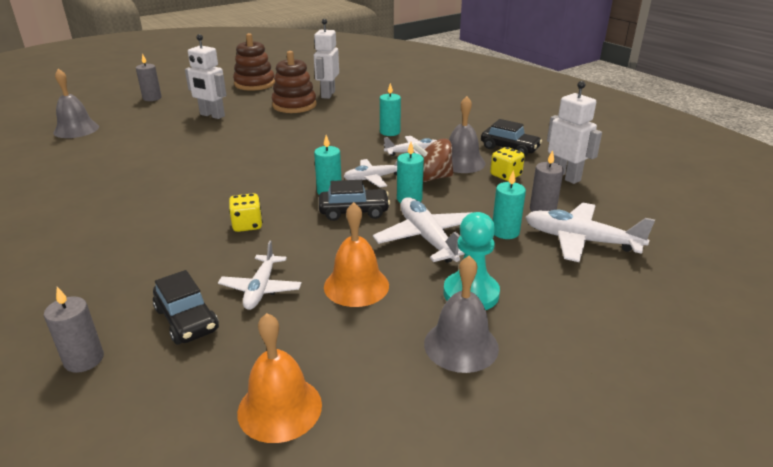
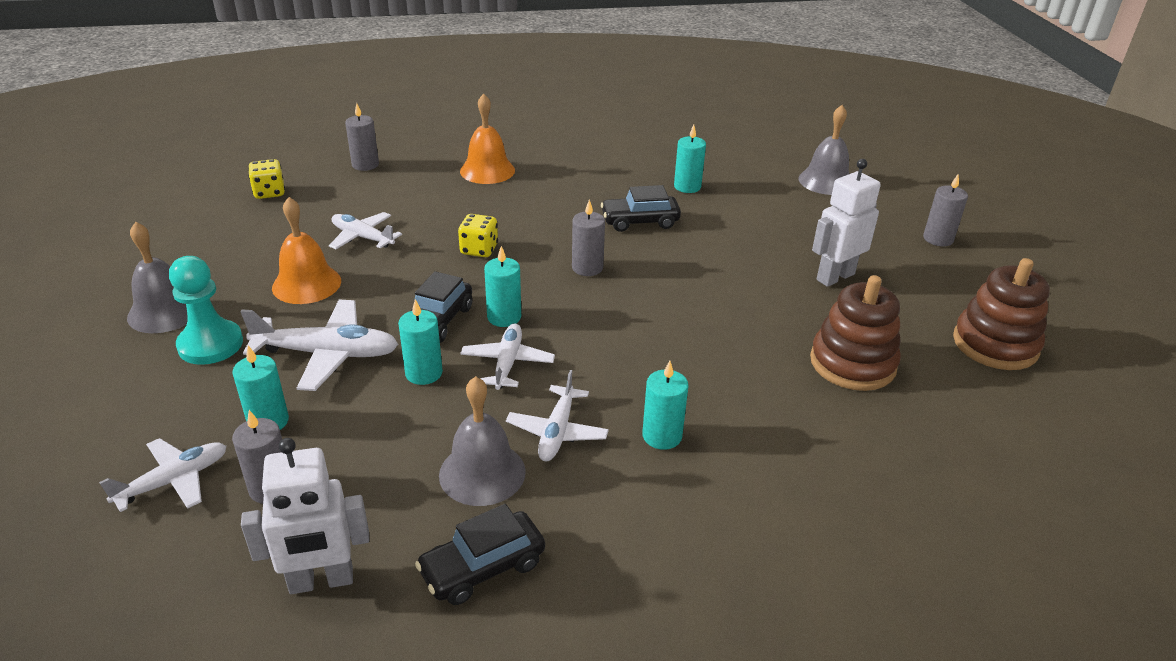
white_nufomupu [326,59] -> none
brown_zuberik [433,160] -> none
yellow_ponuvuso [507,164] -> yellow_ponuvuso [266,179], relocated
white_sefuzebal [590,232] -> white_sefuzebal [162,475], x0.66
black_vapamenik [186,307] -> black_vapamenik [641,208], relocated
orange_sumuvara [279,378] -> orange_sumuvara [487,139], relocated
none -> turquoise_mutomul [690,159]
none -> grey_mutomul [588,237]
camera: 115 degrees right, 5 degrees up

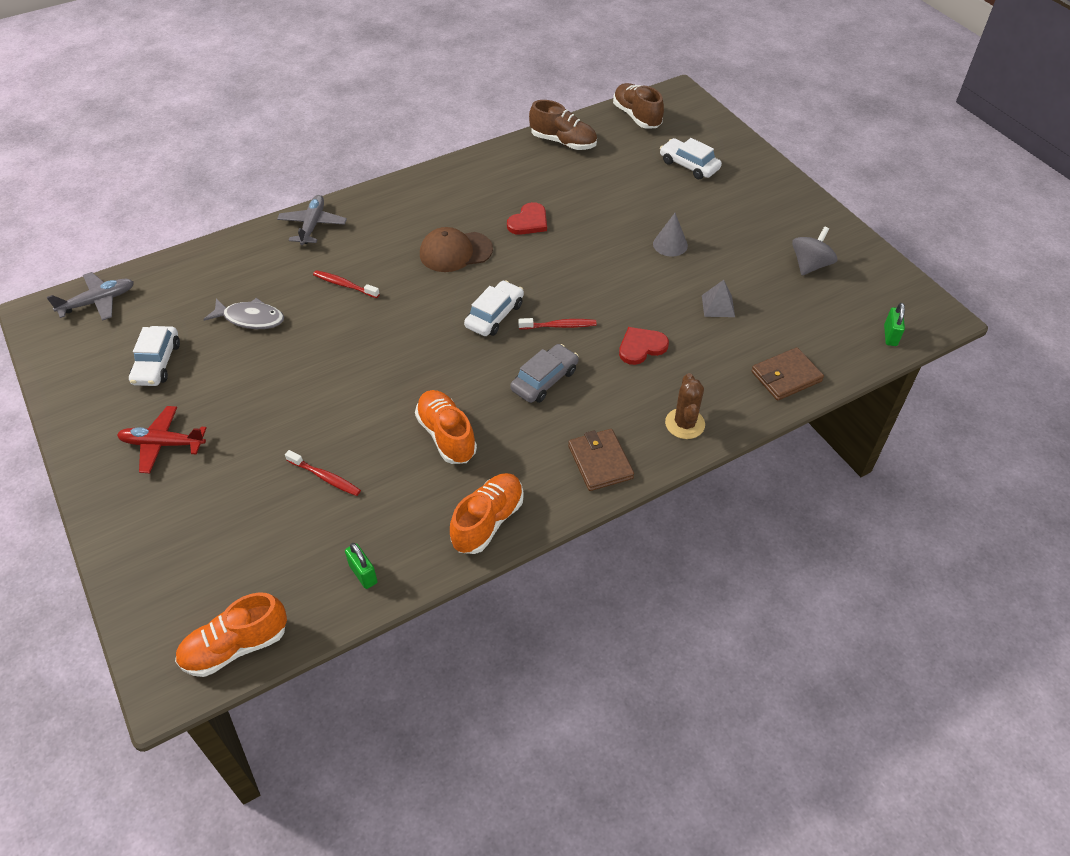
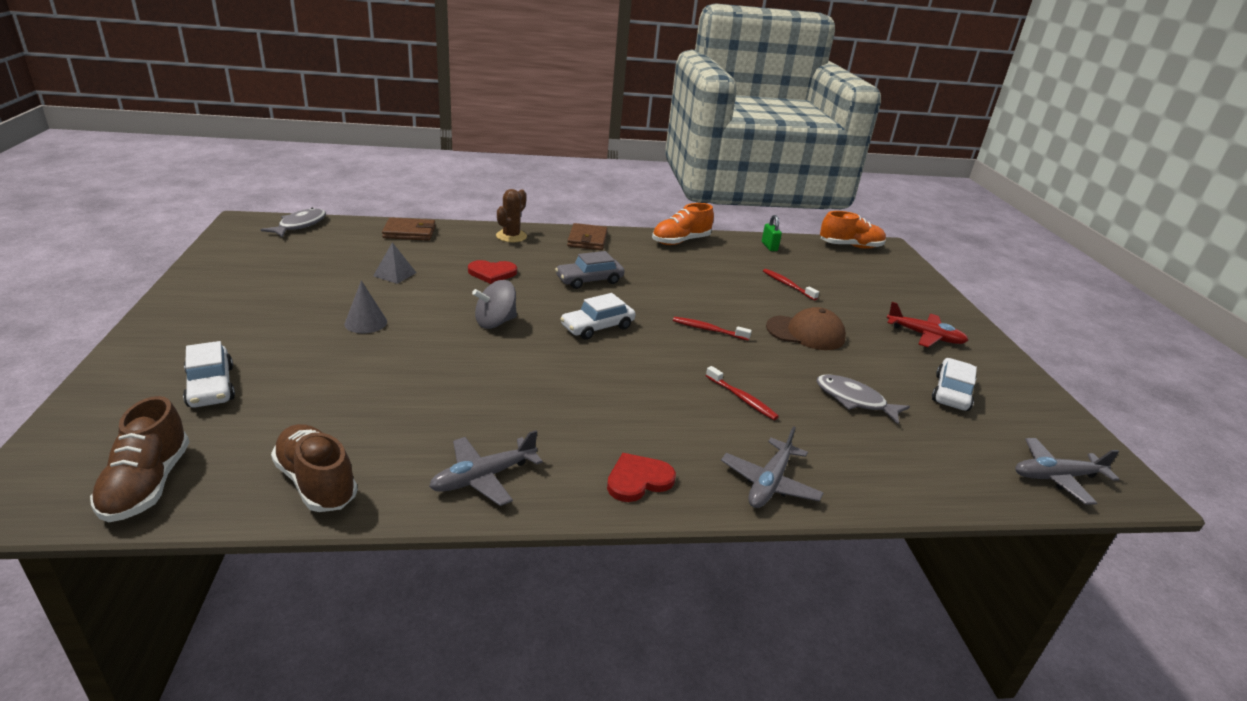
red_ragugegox [527,218] -> red_ragugegox [641,477], relocated
grey_zuberik [814,250] -> grey_zuberik [494,304], relocated
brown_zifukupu [456,249] -> brown_zifukupu [806,328], relocated
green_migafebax [894,324] -> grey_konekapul [293,222]
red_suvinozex [557,324] -> red_suvinozex [712,329], relocated
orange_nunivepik [446,427] -> none
none -> grey_sefuzebal [486,468]
camera: 160 degrees left, 20 degrees down

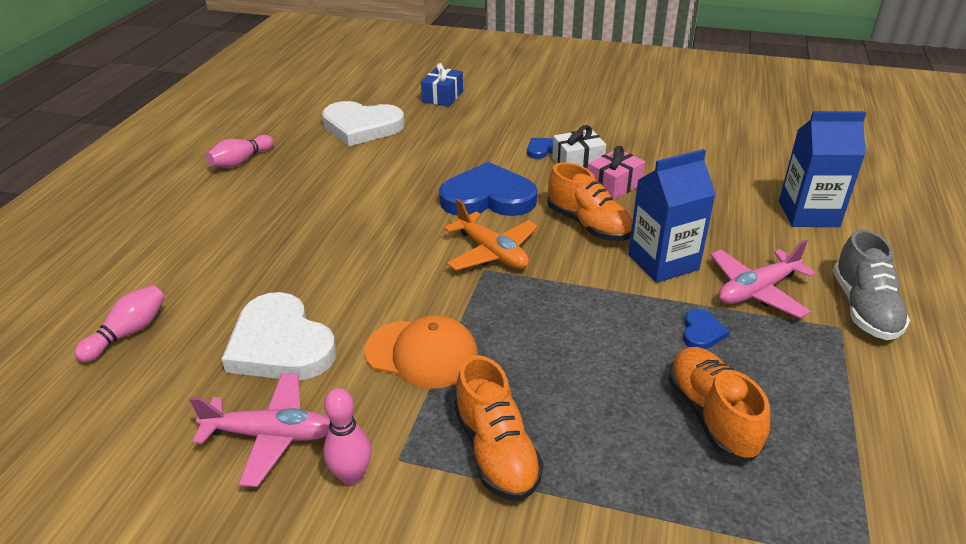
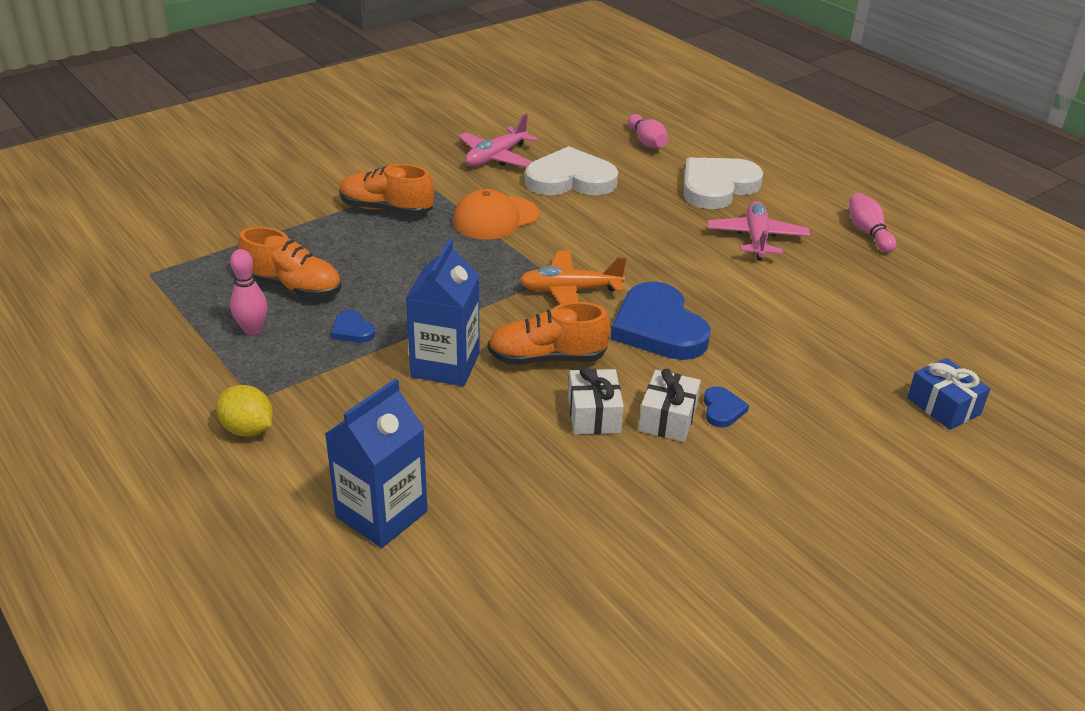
white_ragugegox [363,123] -> white_ragugegox [723,183], relocated
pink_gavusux [616,173] -> white_gavusux [596,400]
blue_ragugegox [488,189] -> blue_ragugegox [661,320], 120 degrees clockwise
grey_nunivepik [871,284] -> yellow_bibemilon [244,411]
pink_sefuzebal [763,278] -> pink_sefuzebal [758,231], relocated
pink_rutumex [347,436] -> pink_rutumex [249,292], relocated
camera: 125 degrees right, 0 degrees up

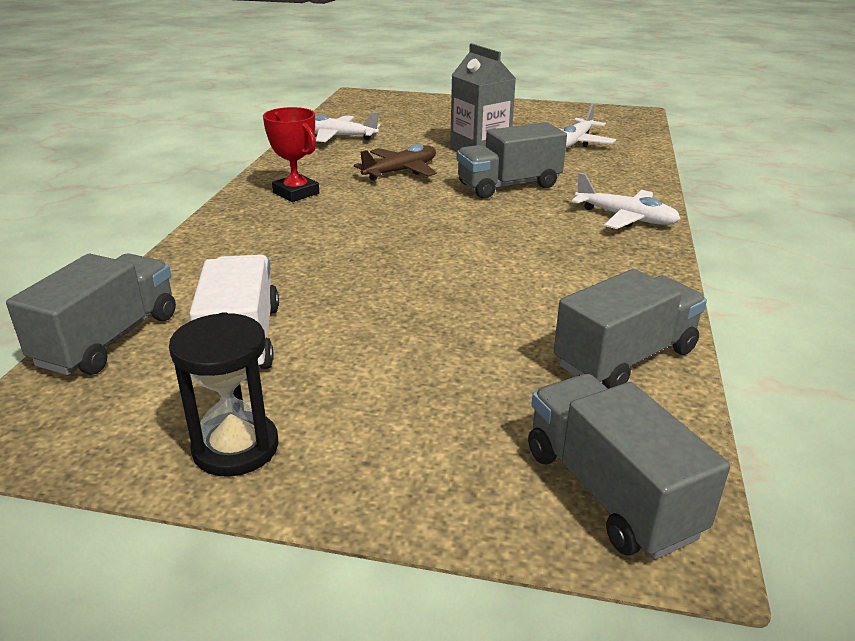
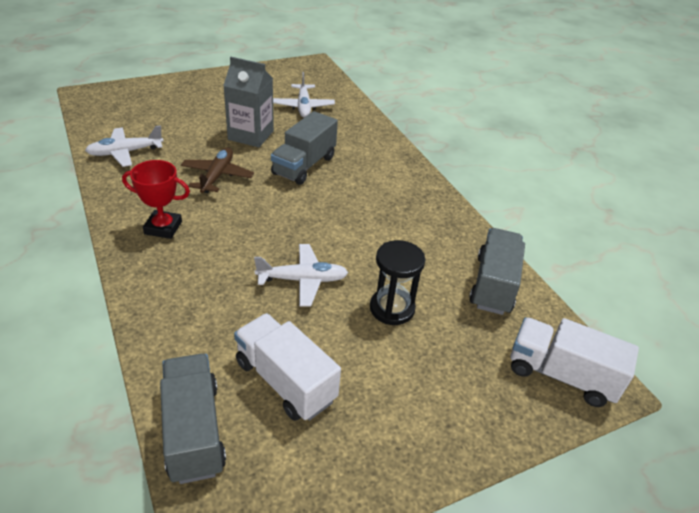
white_sefuzebal [626,201] -> white_sefuzebal [301,275], relocated
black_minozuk [224,394] -> black_minozuk [397,282], relocated
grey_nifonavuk [629,466] -> white_nifonavuk [575,362]
camera: 40 degrees left, 10 degrees up

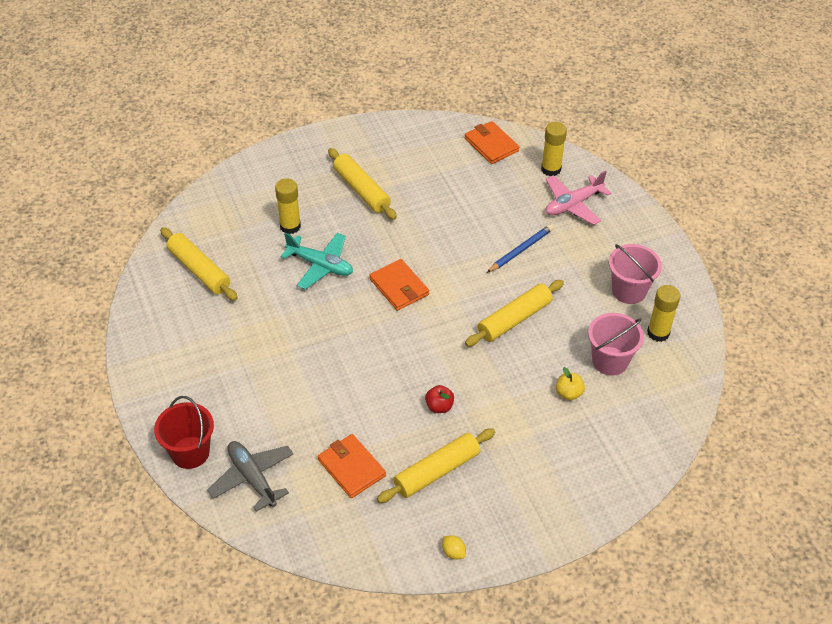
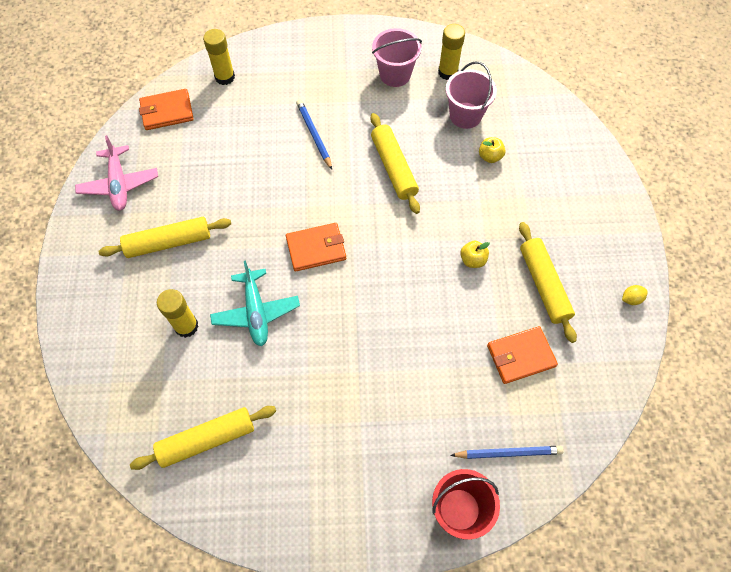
pink_sefuzebal [578,198] -> pink_sefuzebal [116,173], relocated
turquoise_sefuzebal [317,261] -> turquoise_sefuzebal [255,303], 120 degrees clockwise
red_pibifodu [439,399] -> yellow_pibifodu [475,254]
grey_sefuzebal [250,476] -> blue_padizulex [507,452]
camera: 70 degrees left, 15 degrees up

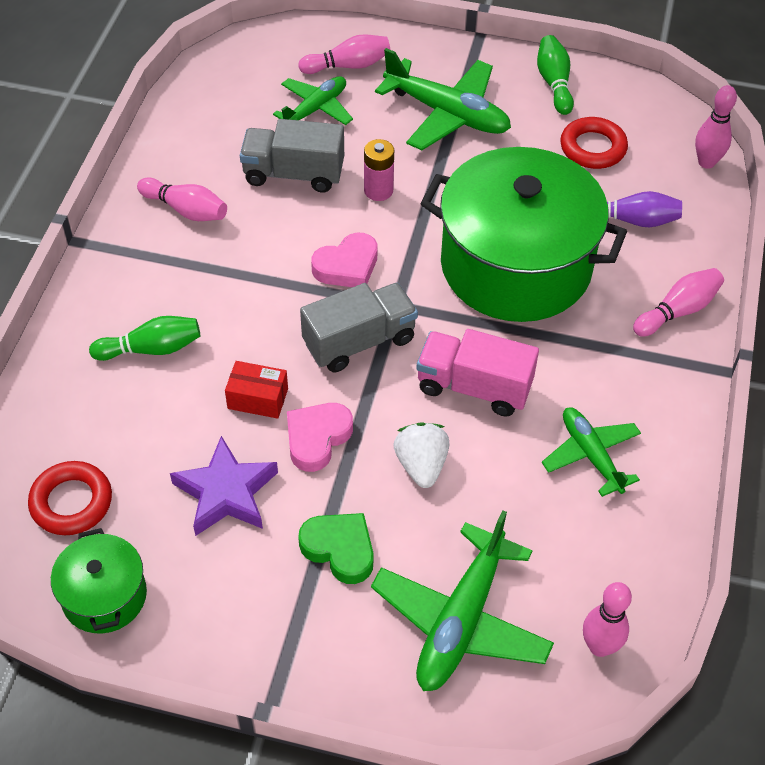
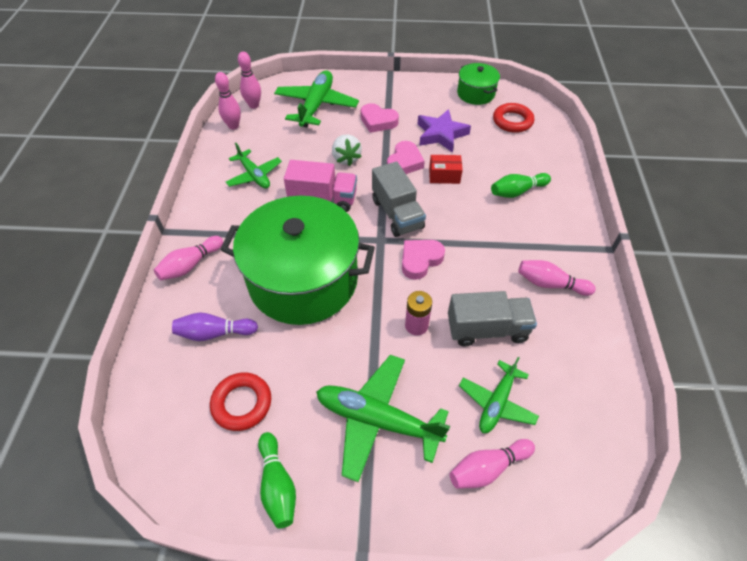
pink_rutumex [716,127] -> pink_rutumex [228,101], relocated
grey_nifonavuk [359,327] -> grey_nifonavuk [399,199], 75 degrees counterclockwise
green_ragugegox [336,548] -> pink_ragugegox [380,118]
camera: 170 degrees right, 0 degrees up

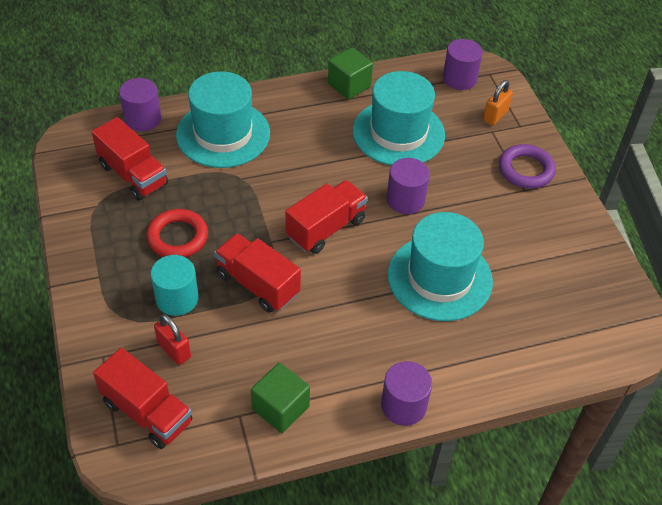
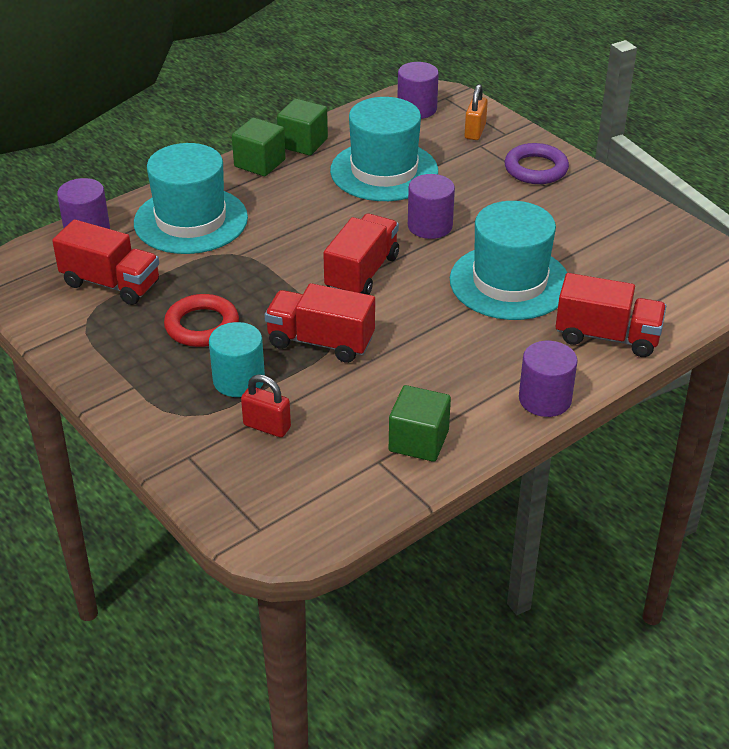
red_nifonavuk [142,398] -> red_nifonavuk [611,315], relocated
none -> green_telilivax [259,147]
camera: 20 degrees left, 10 degrees down

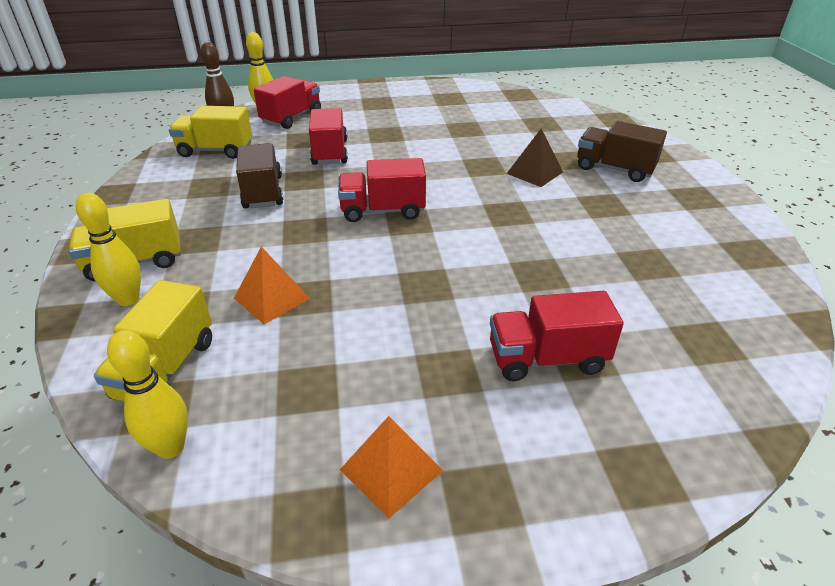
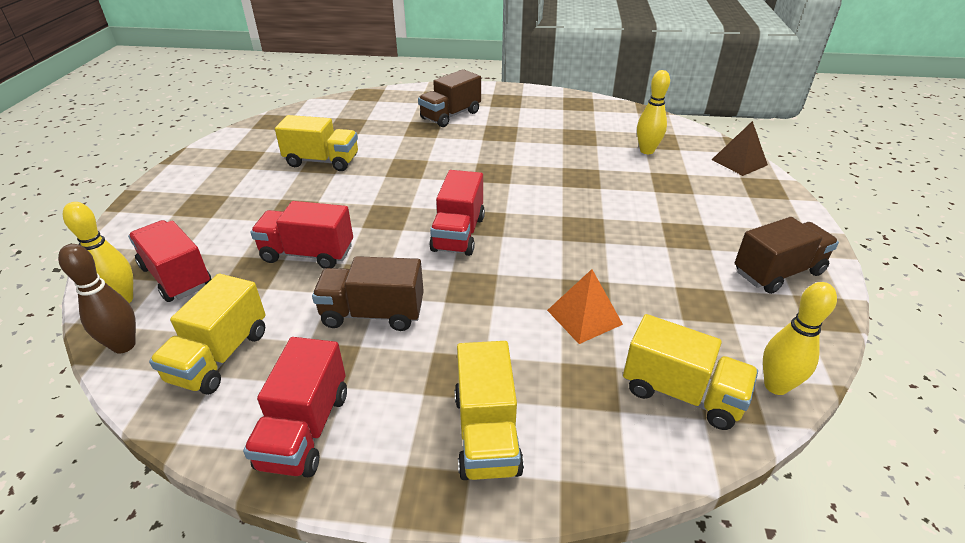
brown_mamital [535,157] -> brown_mamital [740,148], relocated
yellow_rutumex [108,249] -> yellow_rutumex [653,112], relocated
red_nifonavuk [557,336] -> red_nifonavuk [295,407], relocated
orange_mamital [391,467] -> brown_nifonavuk [787,255]
none -> yellow_nifonavuk [316,143]
camera: 75 degrees left, 0 degrees up

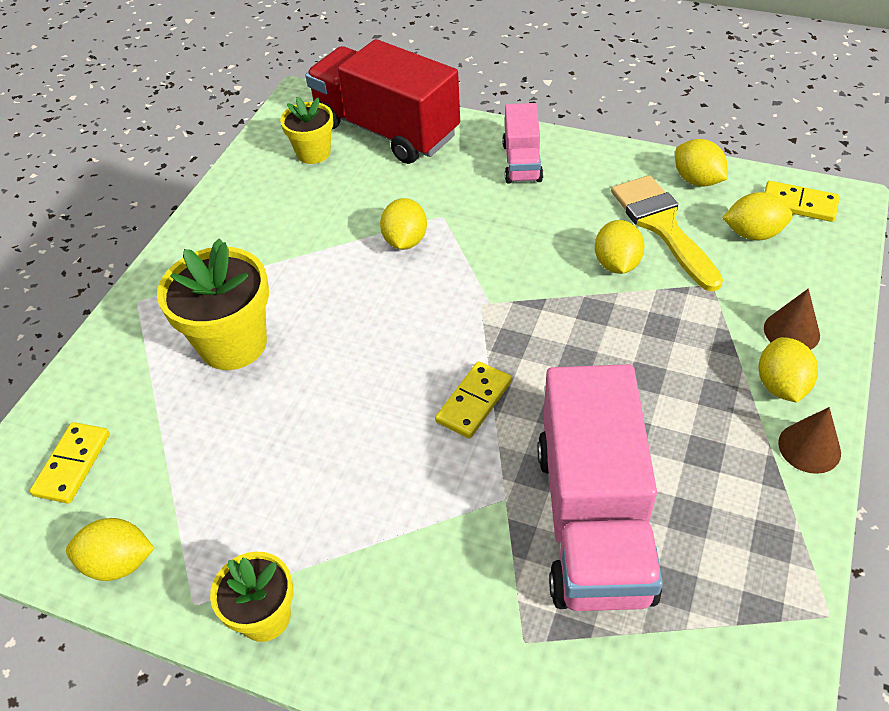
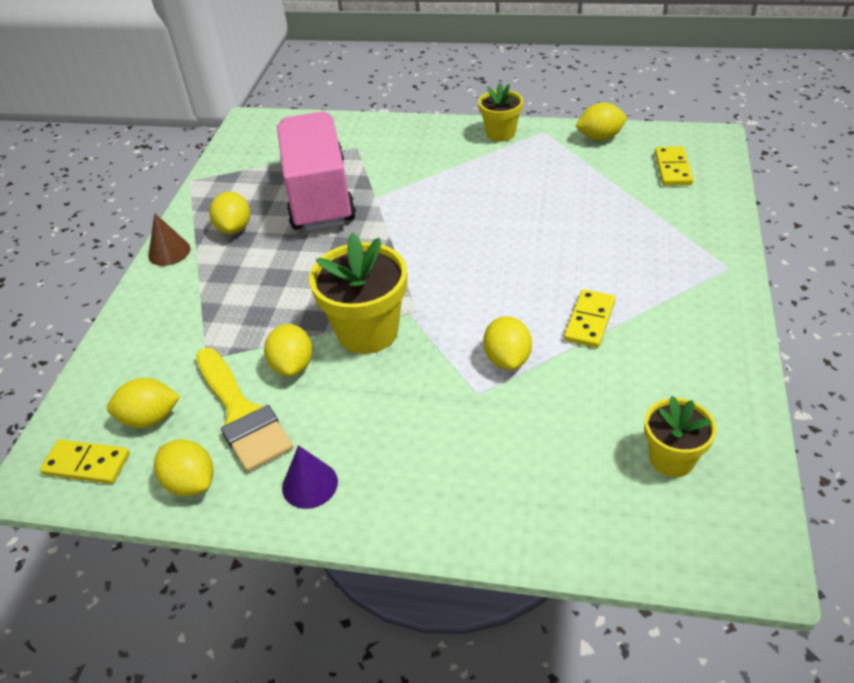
red_nifonavuk [382,101] -> none
pink_nifonavuk [522,143] -> none
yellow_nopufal [213,304] -> yellow_nopufal [358,293], relocated
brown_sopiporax [792,319] -> none
yellow_bibemilon [788,370] -> yellow_bibemilon [229,213], relocated
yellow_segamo [473,400] -> yellow_segamo [590,318], relocated
none -> purple_sopiporax [310,477]
camera: 170 degrees right, 5 degrees down

